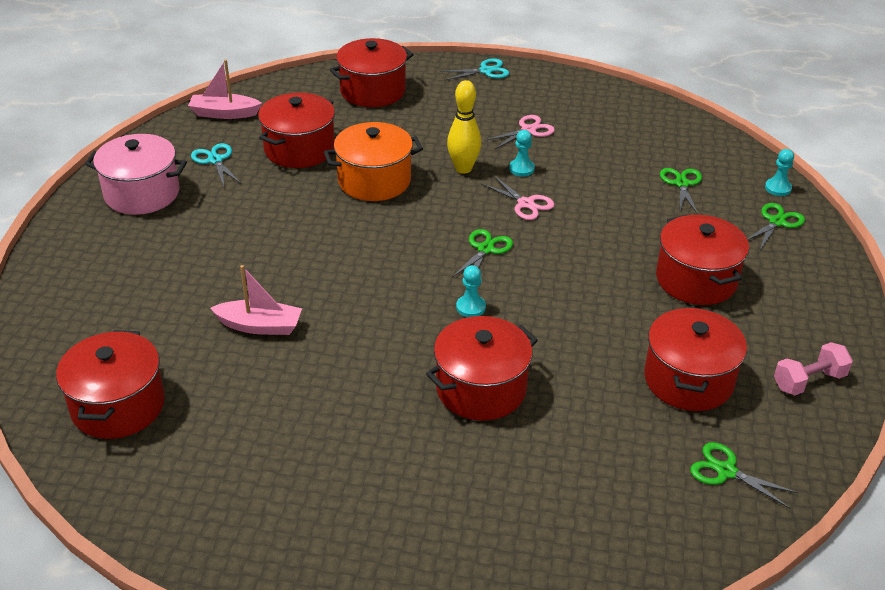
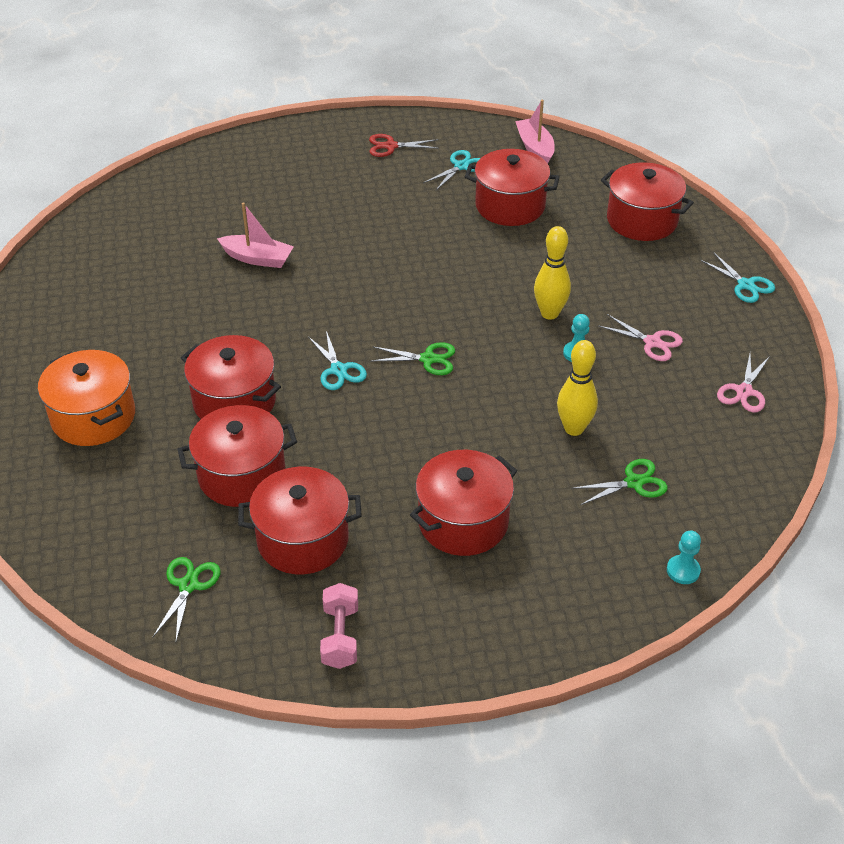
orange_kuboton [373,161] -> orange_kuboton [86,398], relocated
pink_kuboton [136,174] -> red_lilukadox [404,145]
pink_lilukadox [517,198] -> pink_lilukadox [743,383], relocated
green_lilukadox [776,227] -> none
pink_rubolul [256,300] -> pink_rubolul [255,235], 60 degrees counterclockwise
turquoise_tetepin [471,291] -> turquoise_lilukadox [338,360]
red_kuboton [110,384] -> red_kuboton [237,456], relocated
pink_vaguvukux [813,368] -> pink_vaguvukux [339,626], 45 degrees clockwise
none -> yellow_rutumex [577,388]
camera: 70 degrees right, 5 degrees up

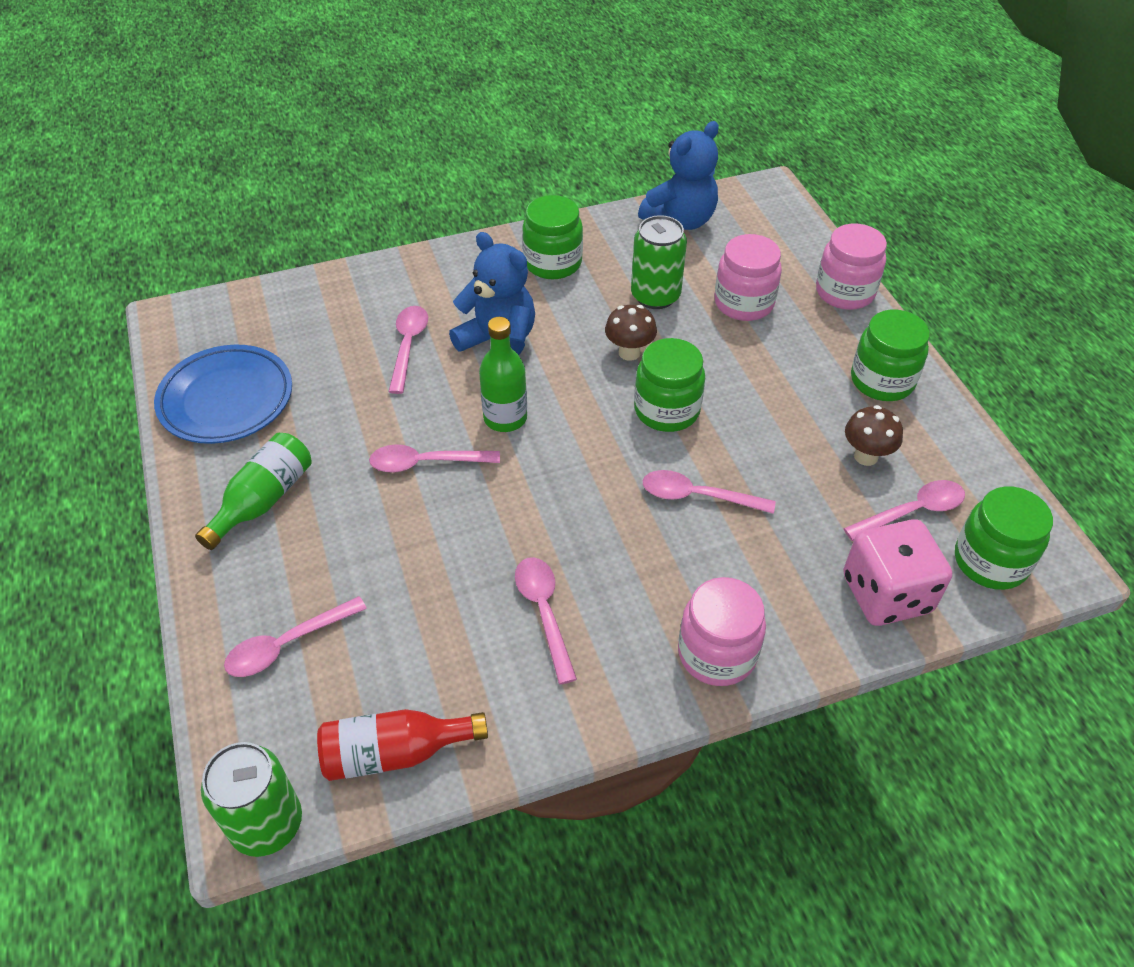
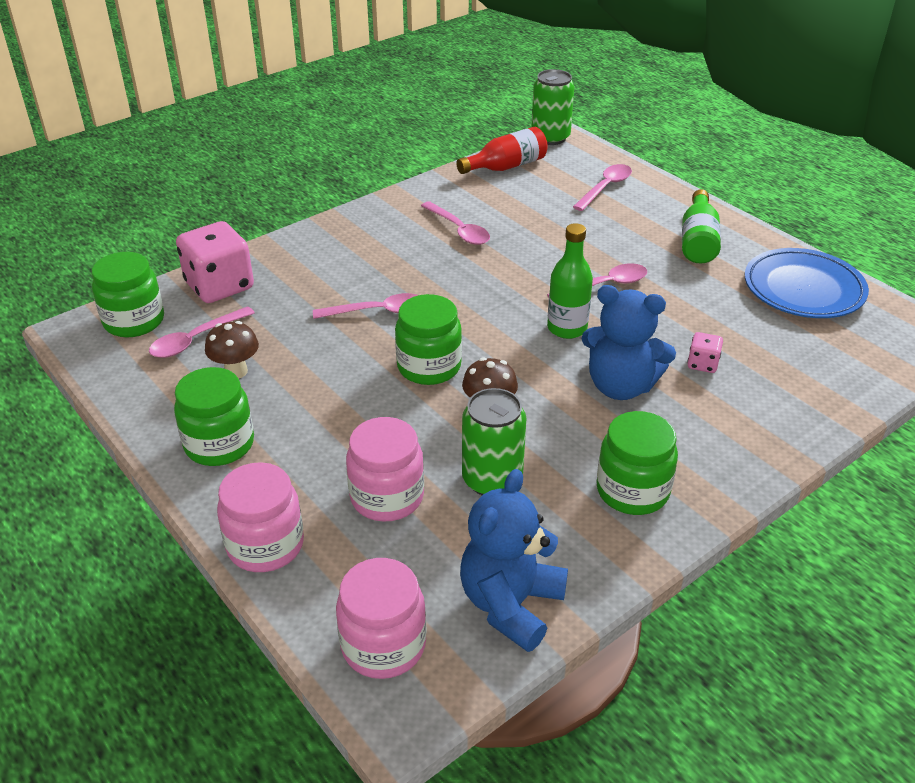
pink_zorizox [408,350] -> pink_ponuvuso [705,352]
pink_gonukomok [722,631] -> pink_gonukomok [381,618], relocated
camera: 160 degrees right, 10 degrees down

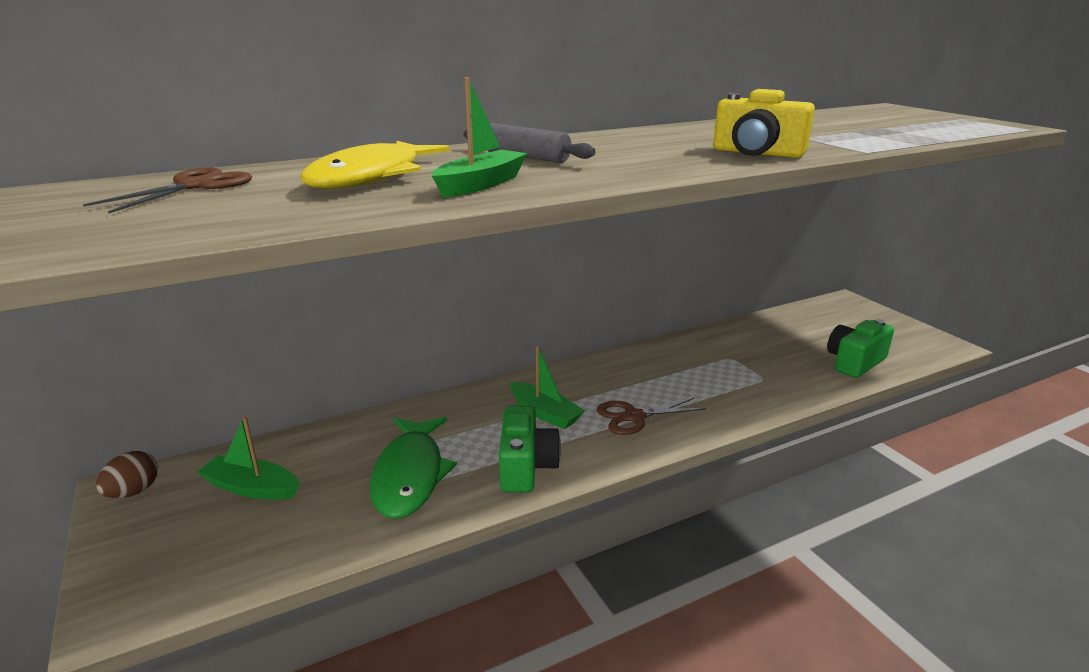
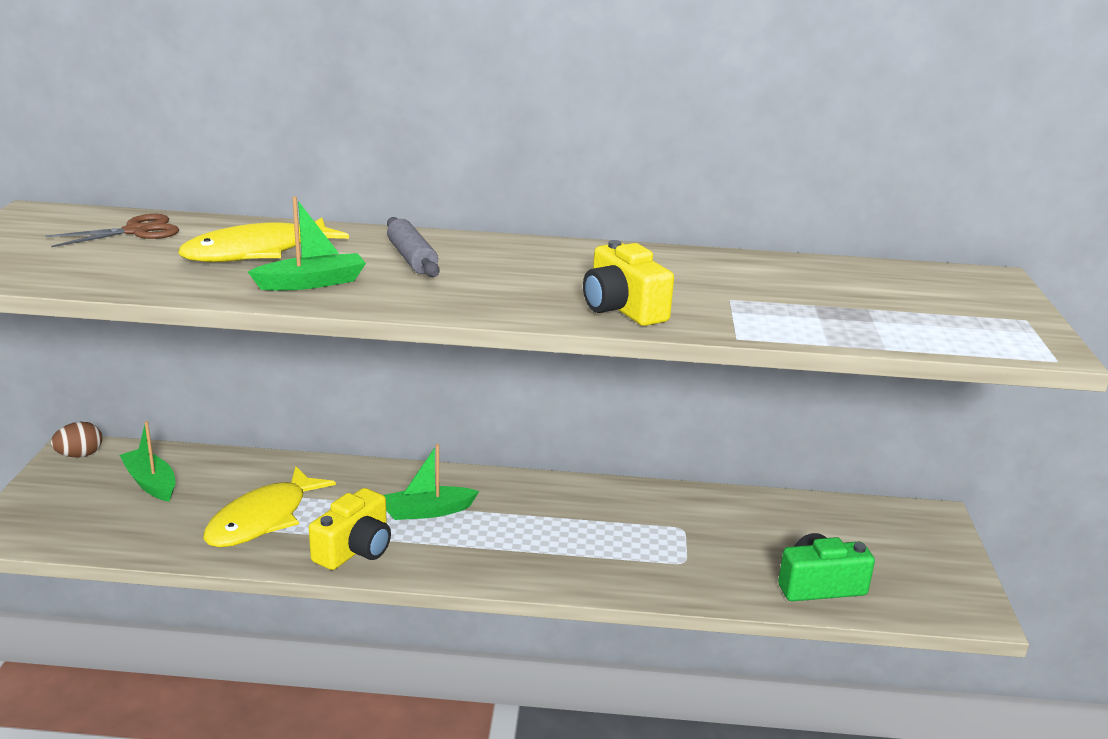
green_rubolul [547,387] -> green_rubolul [431,482], 90 degrees clockwise
brown_lilukadox [651,416] -> none
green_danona [530,449] -> yellow_danona [350,529]
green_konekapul [413,468] -> yellow_konekapul [269,506]
camera: 30 degrees right, 0 degrees up

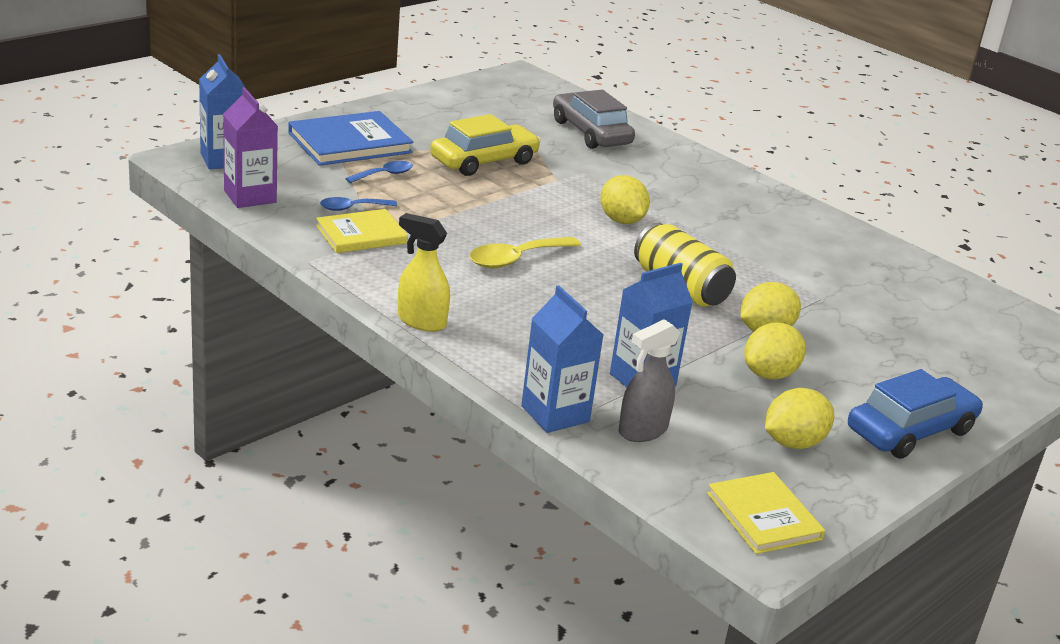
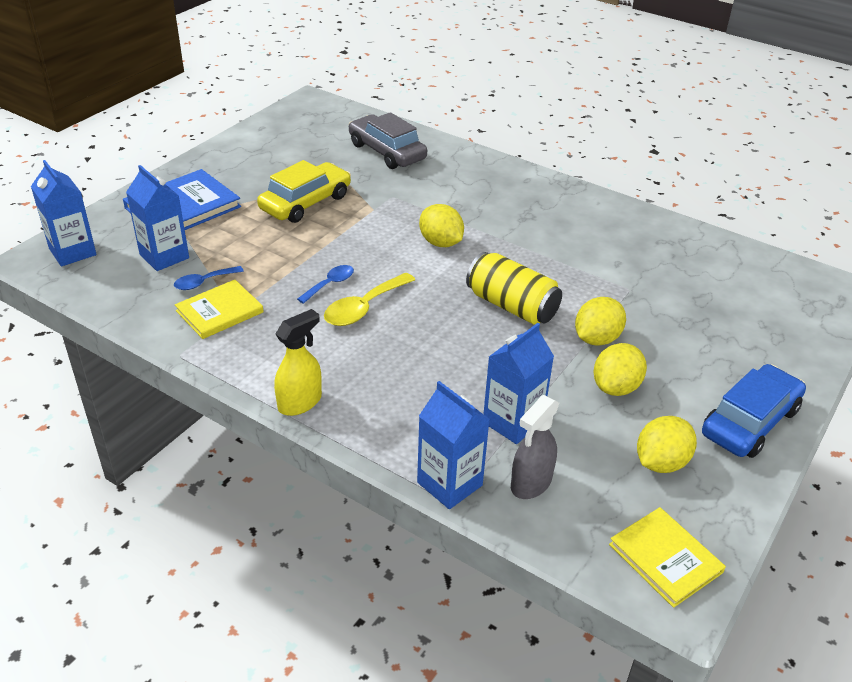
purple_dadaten [250,147] -> none
blue_zorizox [379,172] -> blue_zorizox [325,284], relocated
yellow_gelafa [424,272] -> yellow_gelafa [298,362], 120 degrees clockwise
none -> blue_dadaten [157,218]
camera: 10 degrees left, 10 degrees up

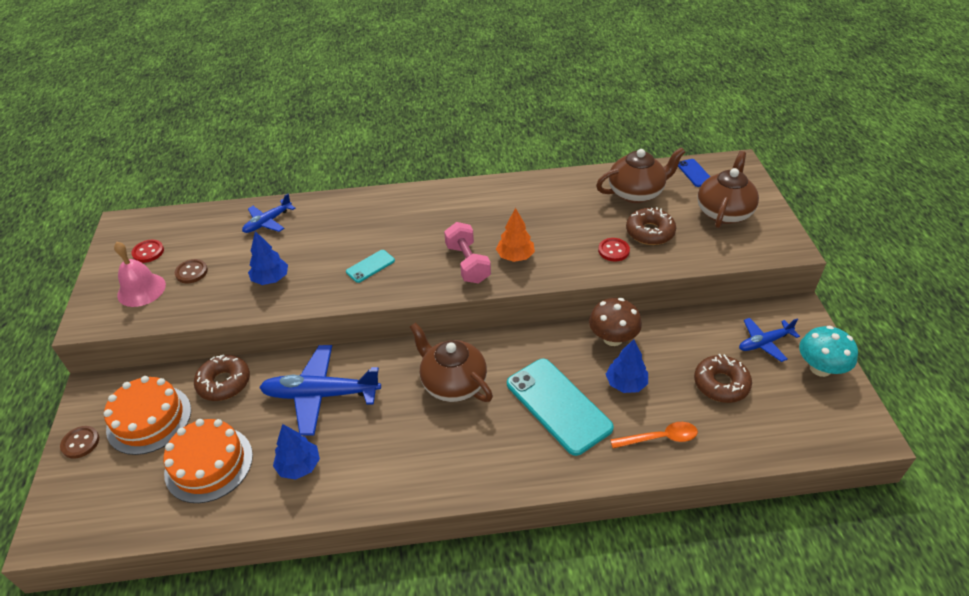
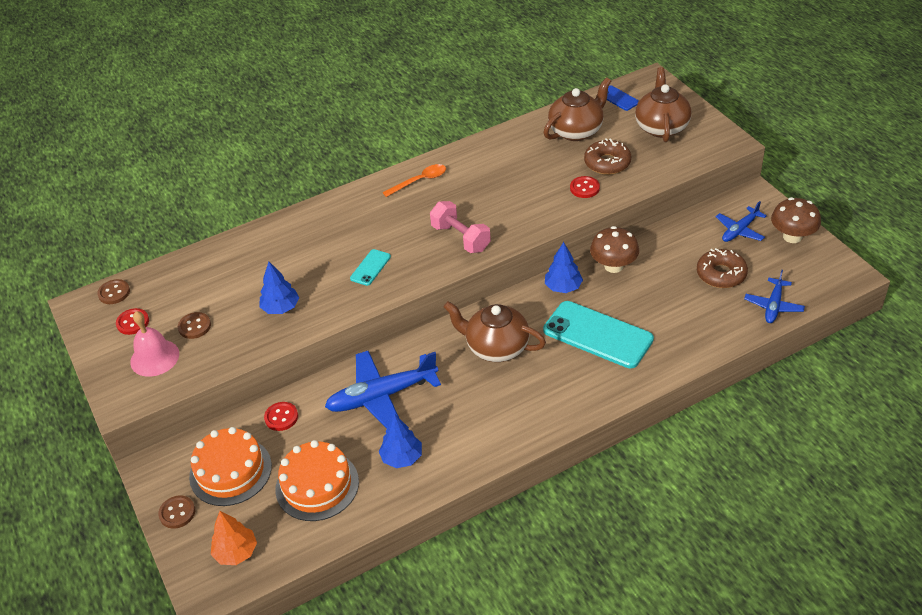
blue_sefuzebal [268,213] -> blue_sefuzebal [774,296], relocated
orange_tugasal [515,235] -> orange_tugasal [234,538], relocated
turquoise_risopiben [828,351] -> brown_risopiben [796,220]
blue_tugasal [627,366] -> blue_tugasal [564,267], relocated
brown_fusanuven [222,377] -> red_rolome [281,416]
orange_zorizox [654,435] -> orange_zorizox [414,180], relocated
none -> brown_rolome [113,291]
camera: 20 degrees left, 0 degrees up

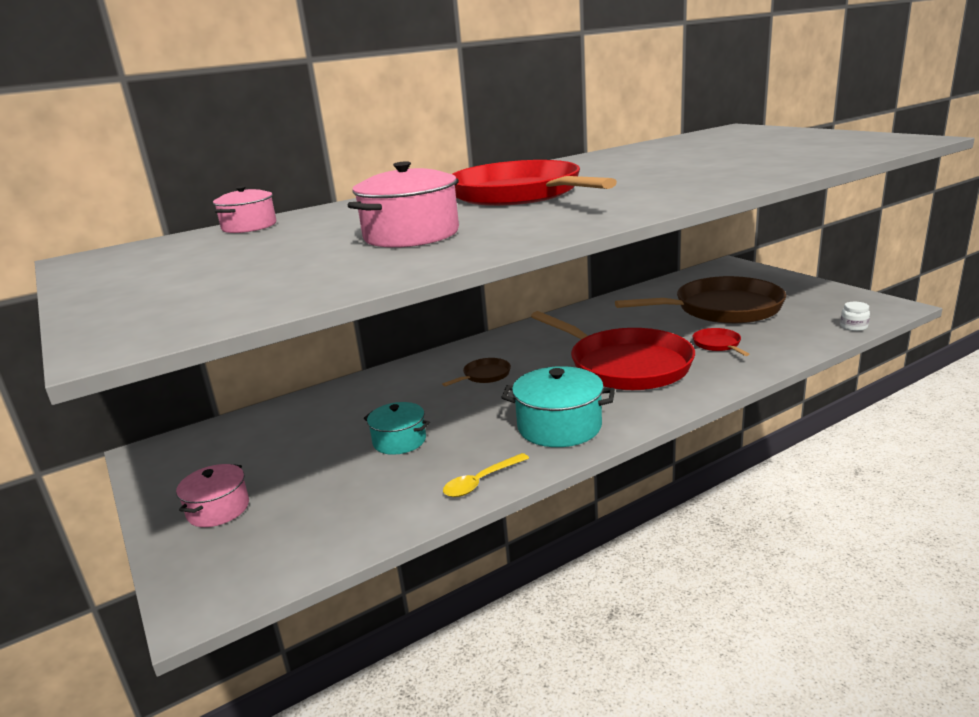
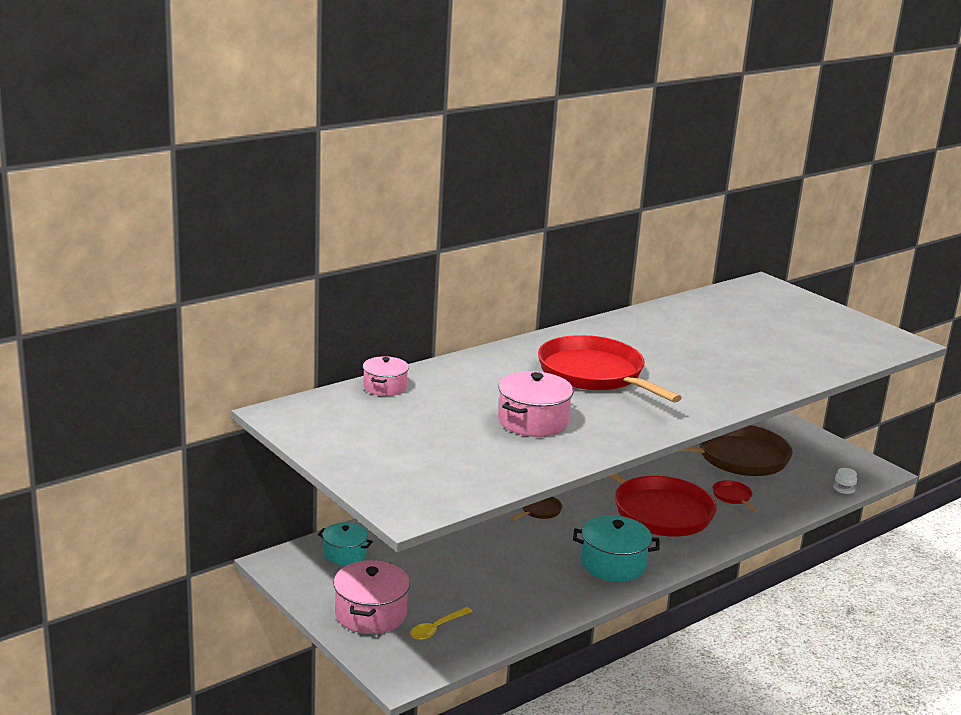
turquoise_kuboton [396,428] -> turquoise_kuboton [345,543], relocated
yellow_zorizox [486,475] -> yellow_zorizox [441,623], relocated
pink_kuboton [212,495] -> pink_kuboton [372,597], x1.56
camera: 10 degrees left, 0 degrees up

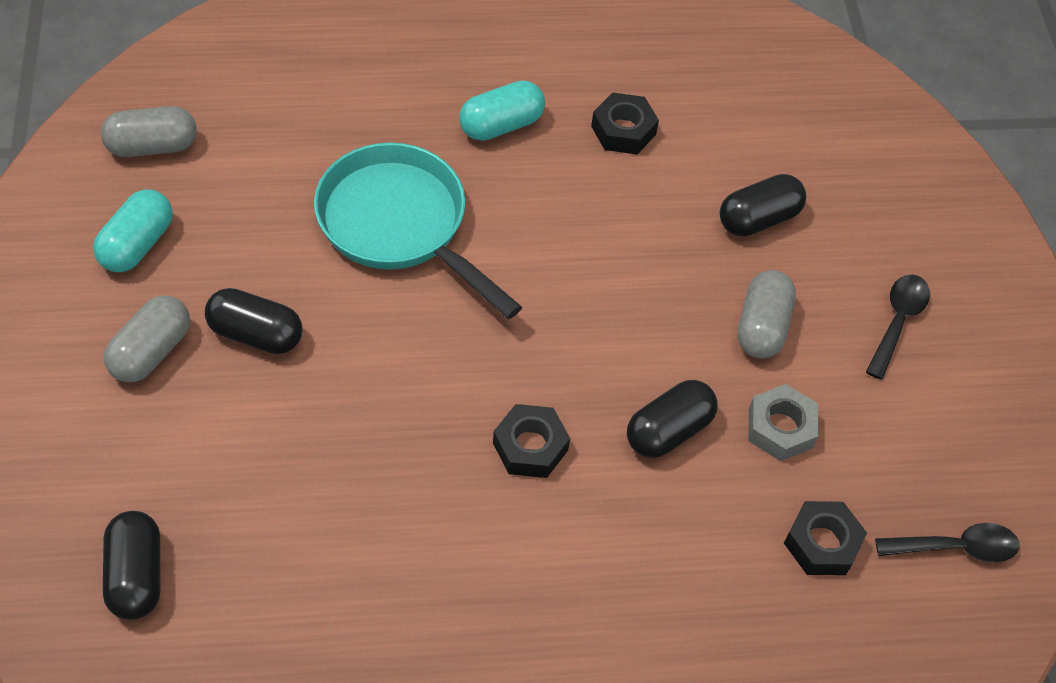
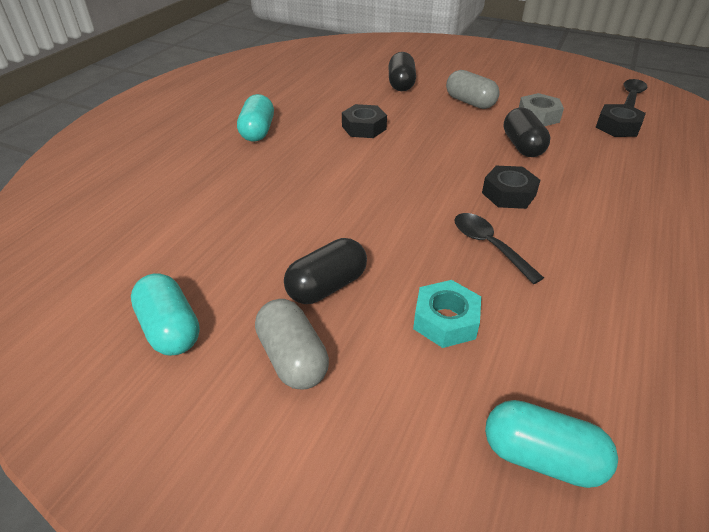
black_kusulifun [625,123] -> black_kusulifun [364,121], relocated
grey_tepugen [149,131] -> none
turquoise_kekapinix [418,231] -> none
black_zorizox [898,327] -> black_zorizox [499,248], relocated
black_tepugen [131,565] -> turquoise_tepugen [551,444]
none -> turquoise_kusulifun [447,314]
camera: 55 degrees left, 15 degrees down

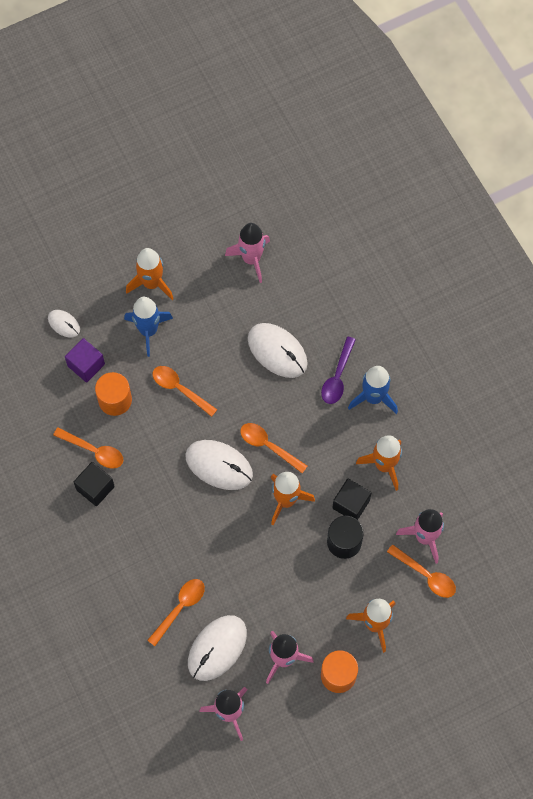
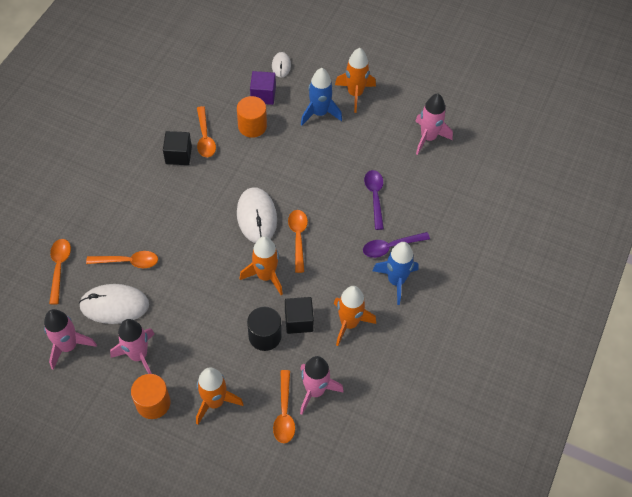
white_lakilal [278,350] -> purple_zorizox [374,200]
orange_zorizox [185,391] -> orange_zorizox [60,271], relocated
camera: 50 degrees right, 10 degrees down

